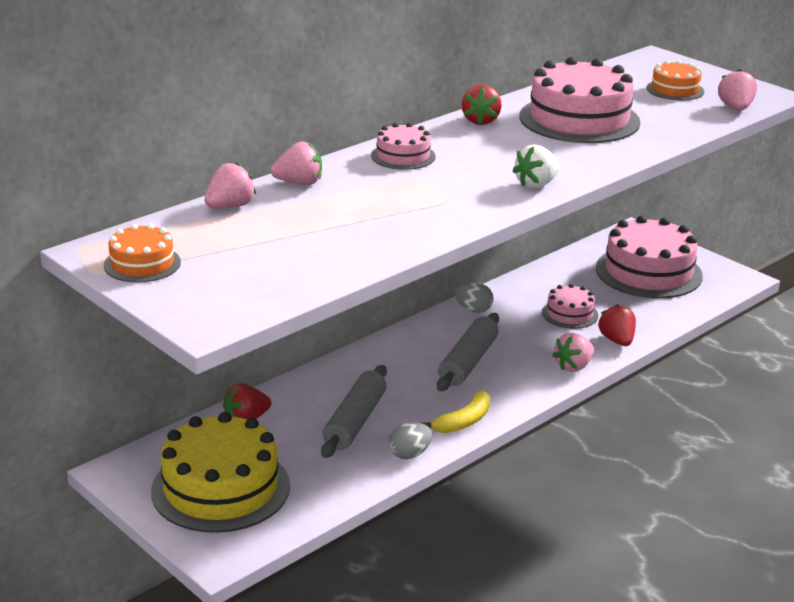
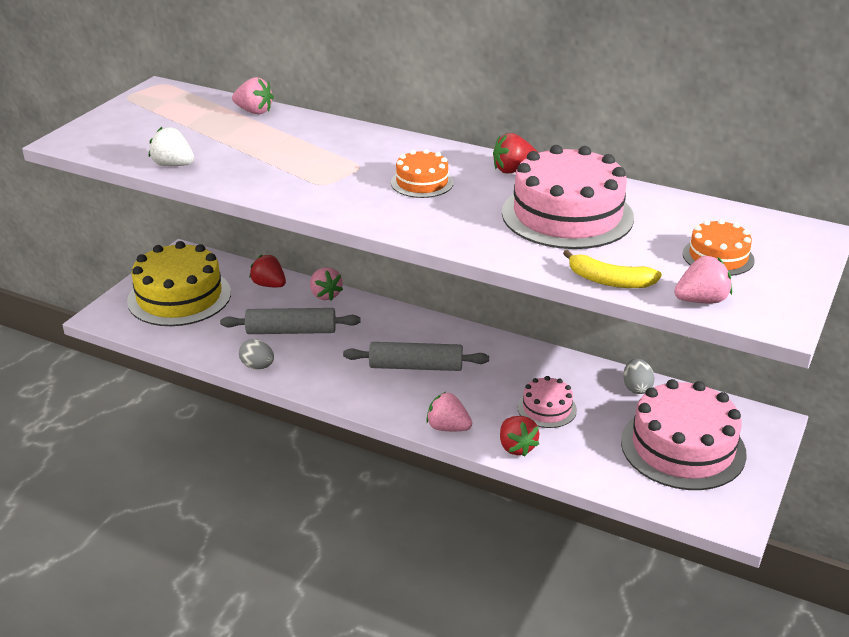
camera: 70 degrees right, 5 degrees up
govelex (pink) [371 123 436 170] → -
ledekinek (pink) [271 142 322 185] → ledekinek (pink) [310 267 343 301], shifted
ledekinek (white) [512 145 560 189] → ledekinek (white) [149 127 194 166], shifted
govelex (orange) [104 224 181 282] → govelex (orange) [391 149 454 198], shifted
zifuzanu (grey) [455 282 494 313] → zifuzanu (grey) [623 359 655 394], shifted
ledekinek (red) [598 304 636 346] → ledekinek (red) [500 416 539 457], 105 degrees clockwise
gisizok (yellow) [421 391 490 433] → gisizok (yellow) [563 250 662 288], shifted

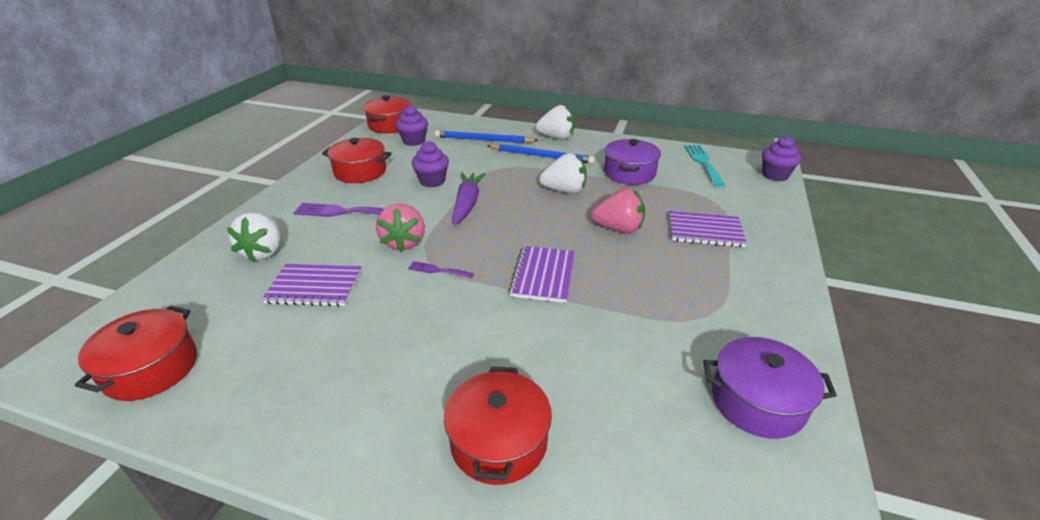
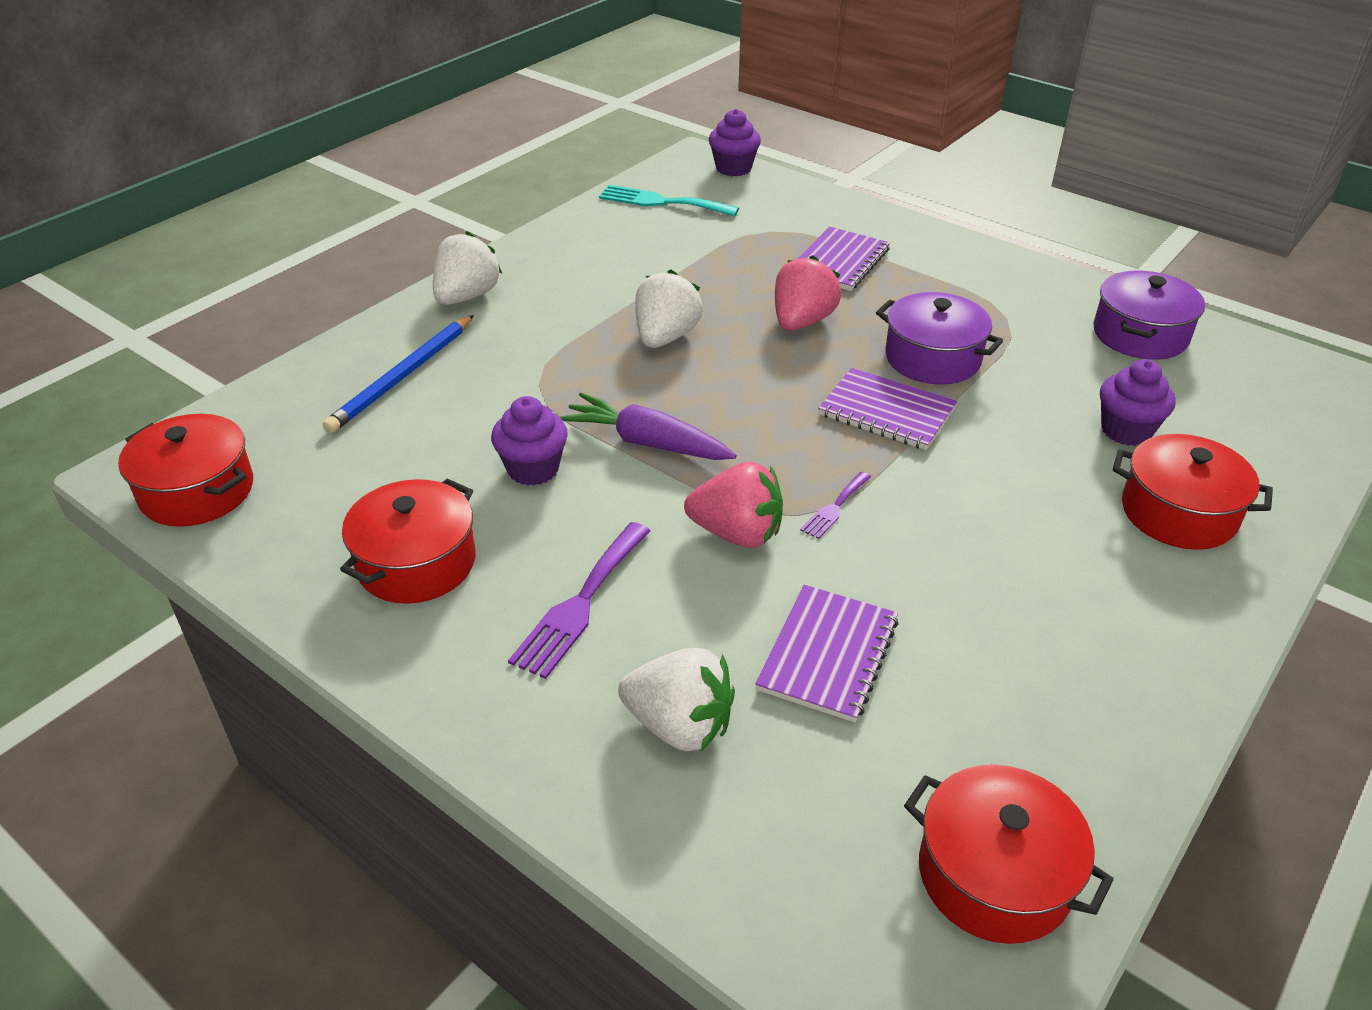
camera: 70 degrees left, 5 degrees up
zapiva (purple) [396 105 428 146] → zapiva (purple) [1100 359 1176 446], shifted
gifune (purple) [604 139 661 185] → gifune (purple) [876 292 1003 385], shifted
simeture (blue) [487 144 595 164] → -

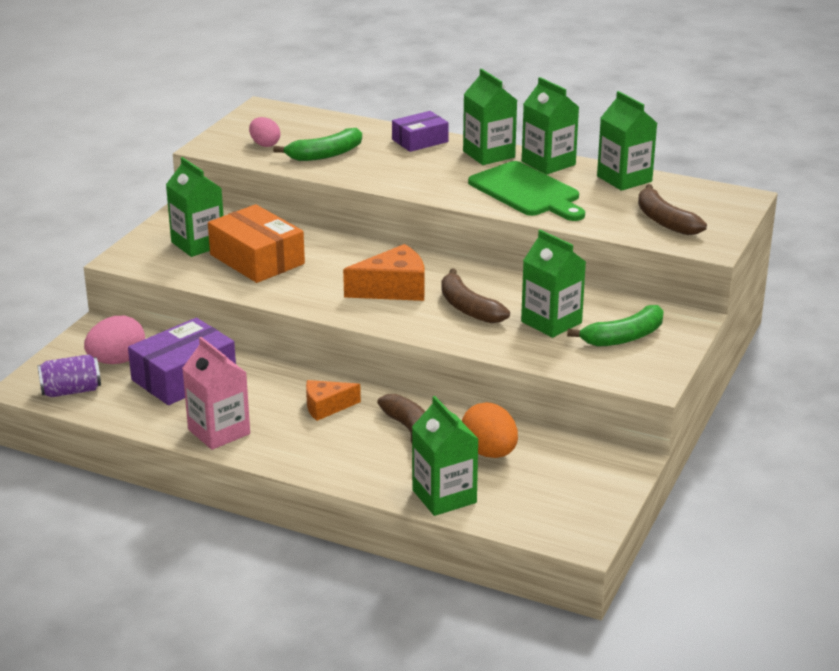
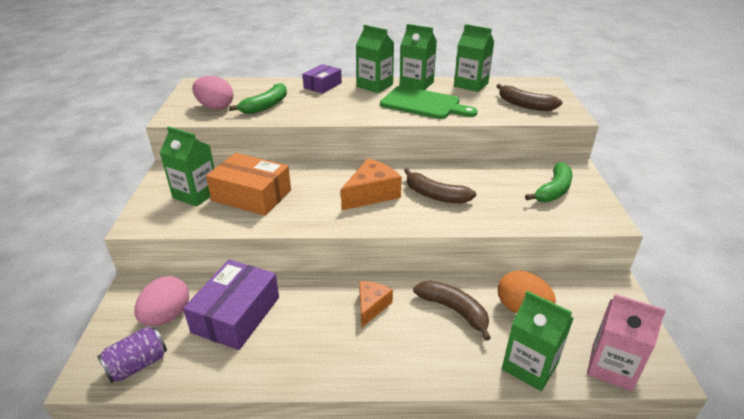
camera: 25 degrees left, 5 degrees up
zifuzanu (pink) [249 117 280 147] → zifuzanu (pink) [192 76 233 110], x1.52
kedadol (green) [521 230 586 338] → -
kedadol (pink) [182 337 250 450] → kedadol (pink) [587 294 666 391], shifted
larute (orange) [306 380 361 421] → larute (orange) [359 281 393 327], 150 degrees clockwise

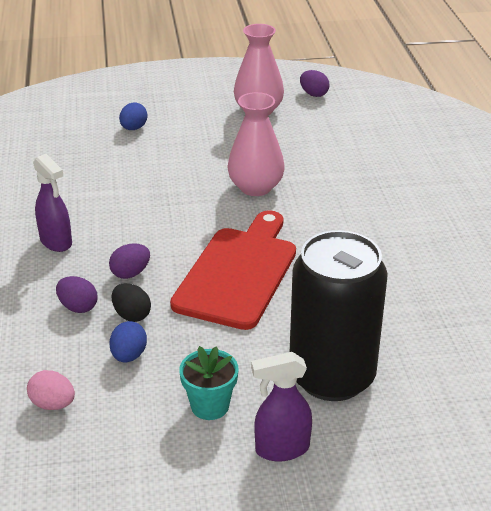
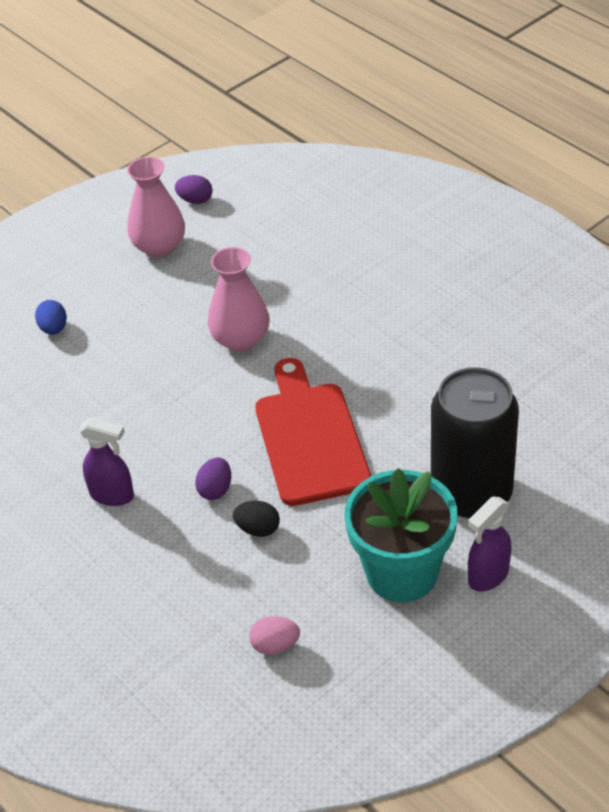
camera: 30 degrees left, 10 degrees up
zifuzanu (purple) [56 276 98 313] → -
zifuzanu (blue) [109 321 147 362] → -
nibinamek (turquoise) [179 346 239 420] → nibinamek (turquoise) [345 468 458 602], x1.97

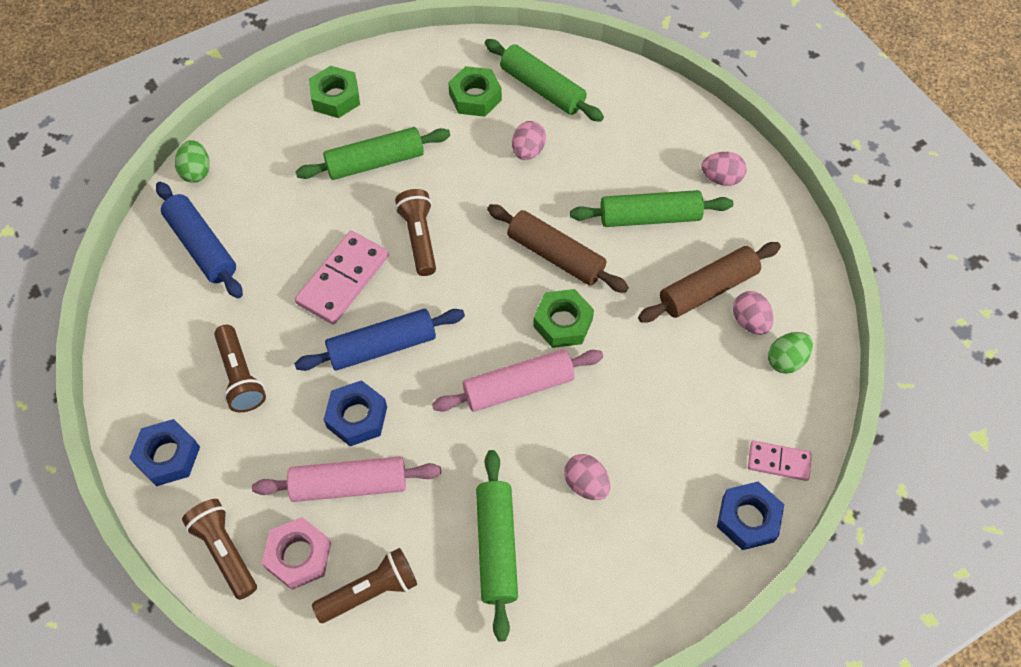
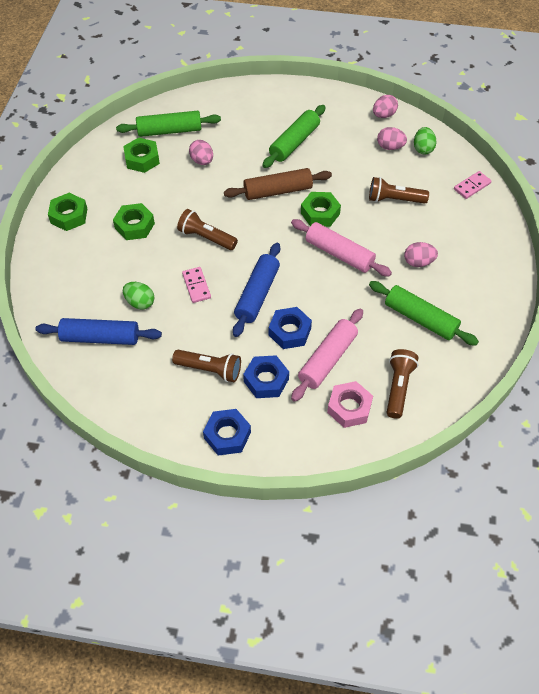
camera: 50 degrees left, 5 degrees down
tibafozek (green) [295 127 450 180] → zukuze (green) [113 203 155 240]
zifuzanu (green) [175 140 210 183] → zifuzanu (green) [123 282 154 310], shifted
zifuzanu (pink) [701 152 747 186] → zifuzanu (pink) [373 95 398 118], shifted
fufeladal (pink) [295 231 389 324] → fufeladal (pink) [182 267 211 303], x0.57
tibafozek (brown) [638 242 781 322] → -
tibafozek (pink) [432 349 603 412] → tibafozek (pink) [291 219 392 276], 75 degrees counterclockwise
zukuze (blue) [717 481 784 550] → zukuze (blue) [243 355 289 398], shifted
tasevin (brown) [182 499 257 600] → tasevin (brown) [369 177 429 204], shifted

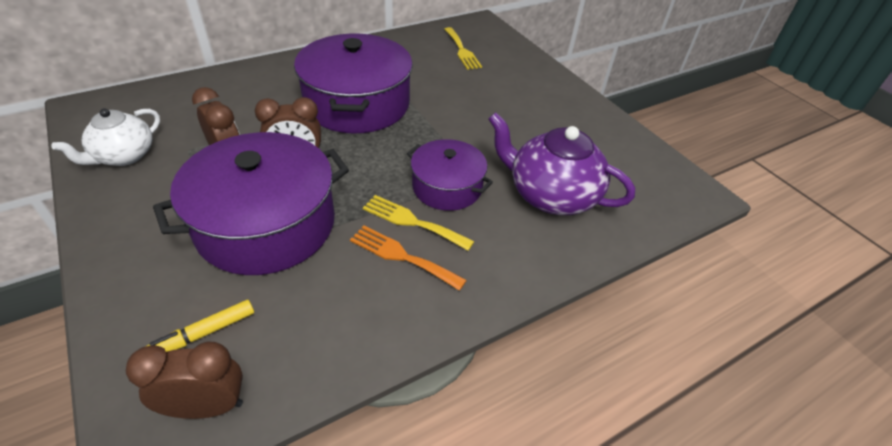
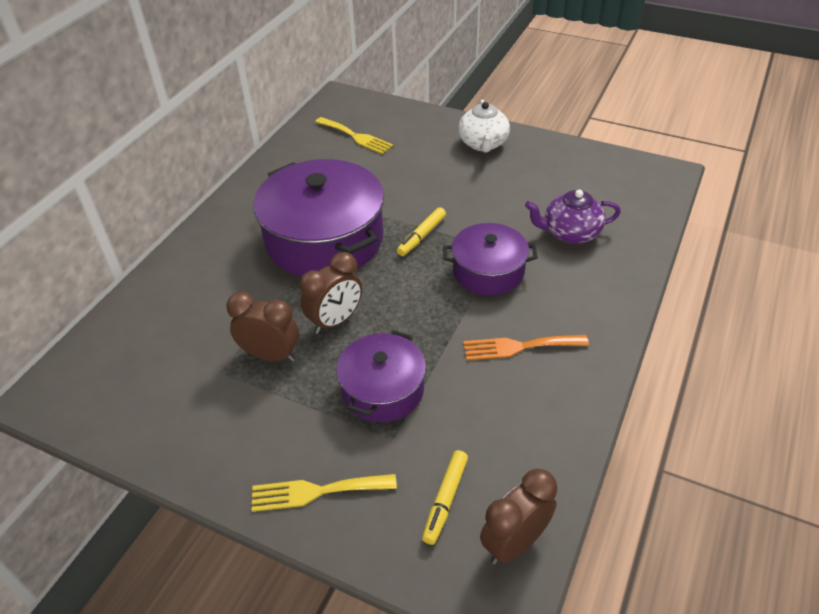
camera: 30 degrees left, 0 degrees up
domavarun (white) [52 108 160 166] → domavarun (white) [458 100 510 152], shifted
domavarun (purple) [488 112 635 215] → domavarun (purple) [525 190 621 244], x0.66
gifune (purple) [153 132 349 275] → gifune (purple) [336 330 426 423], x0.57
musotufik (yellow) [363 195 475 251] → musotufik (yellow) [252 474 397 512], shifted
- → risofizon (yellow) [397 207 446 256]

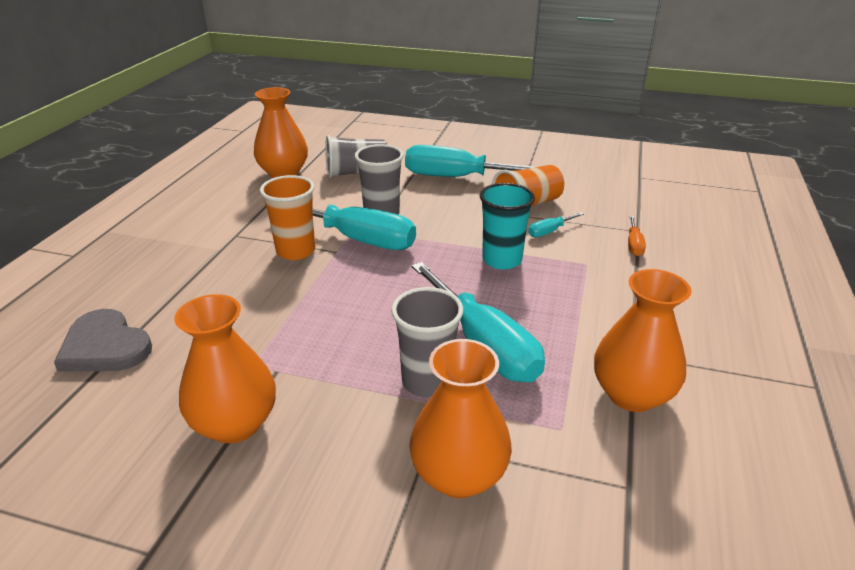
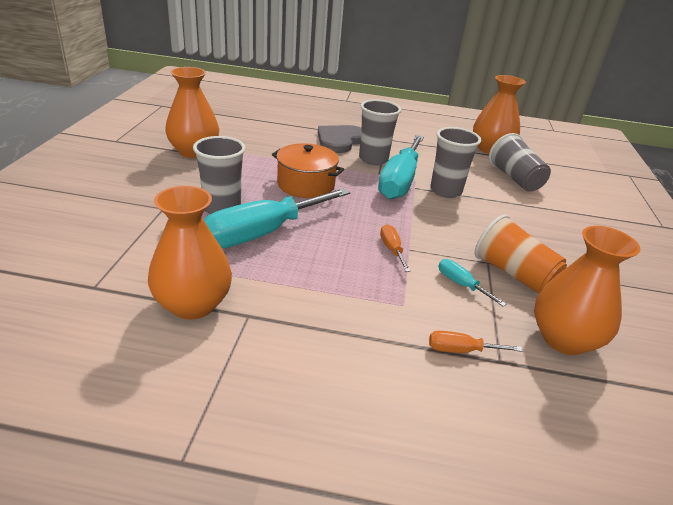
camera: 80 degrees right, 0 degrees up
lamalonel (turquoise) [405 145 535 177] → -
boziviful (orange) [260 175 315 260] → boziviful (grey) [359 99 401 165]
boziviful (turquoise) [480 183 535 269] → lamalonel (orange) [380 224 411 272]
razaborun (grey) [54 309 152 372] → razaborun (grey) [318 125 361 153], shifted
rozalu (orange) [409 339 512 498] → rozalu (orange) [534 226 641 355], shifted
- → gifune (orange) [272 143 344 198]

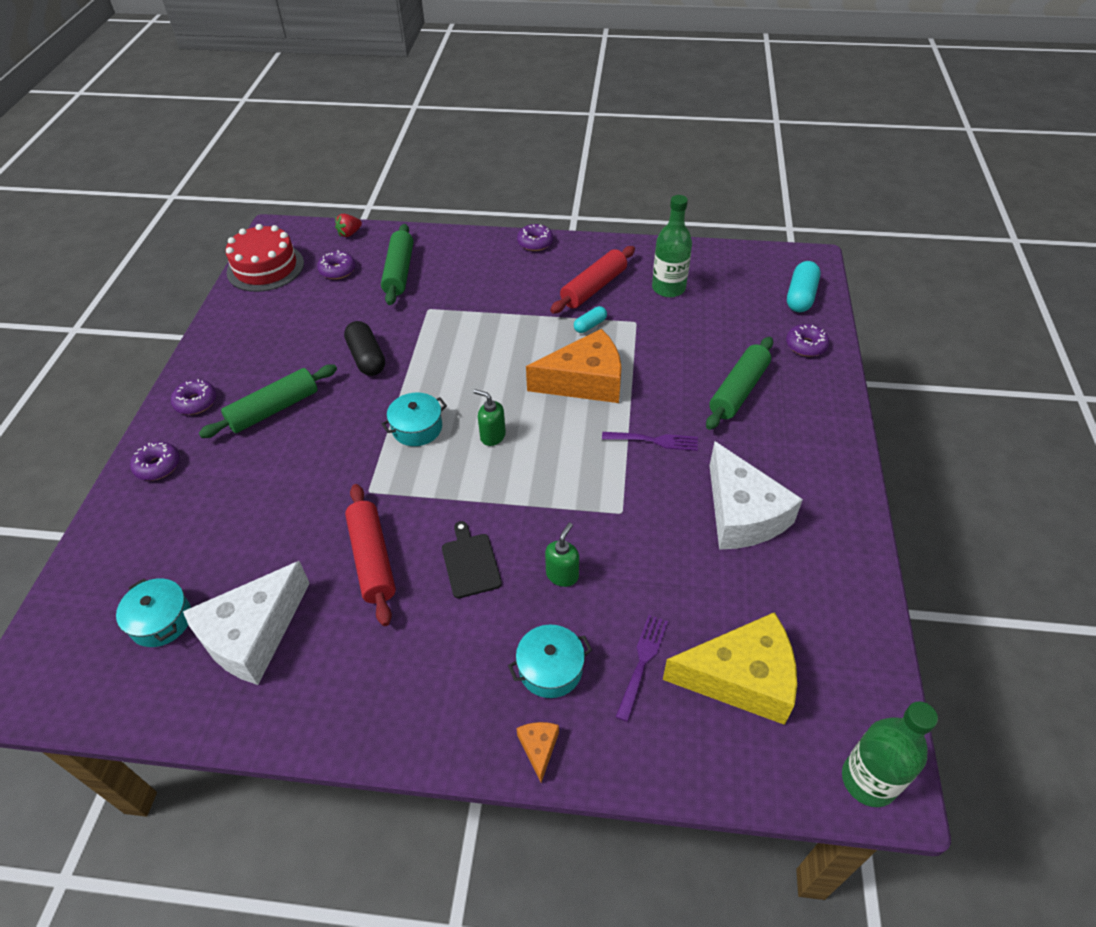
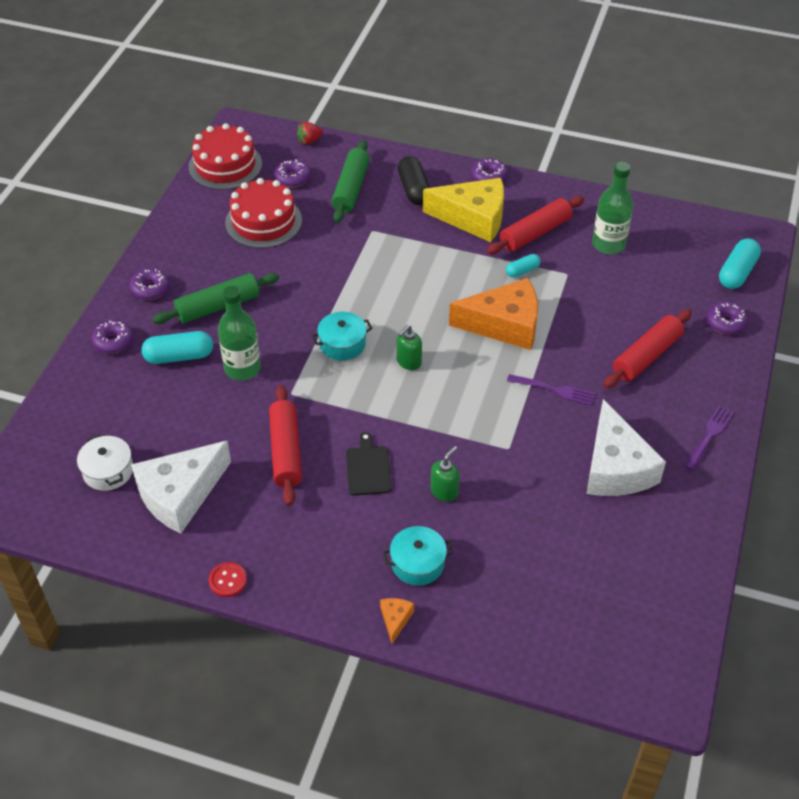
camera: 10 degrees right, 0 degrees up
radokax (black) [344 321 385 376] → radokax (black) [398 156 430 205], shifted
tibafozek (green) [706 337 773 430] → tibafozek (red) [604 309 692 388]
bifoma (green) [474 389 506 446] → bifoma (green) [397 325 422 370], 90 degrees counterclockwise
gifune (turquoise) [116 578 191 647] → gifune (white) [77 434 133 491]
larute (yellow) [663 612 797 725] → larute (yellow) [423 178 504 242], shifted
musotufik (purple) [616 615 668 722] → musotufik (purple) [684 405 734 471], shifted
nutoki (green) [842 701 938 807] → nutoki (green) [218 286 261 381], shifted
- → govelex (red) [225 178 302 248]
- → radokax (turquoise) [142 331 213 364]
- → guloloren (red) [209 562 247 597]

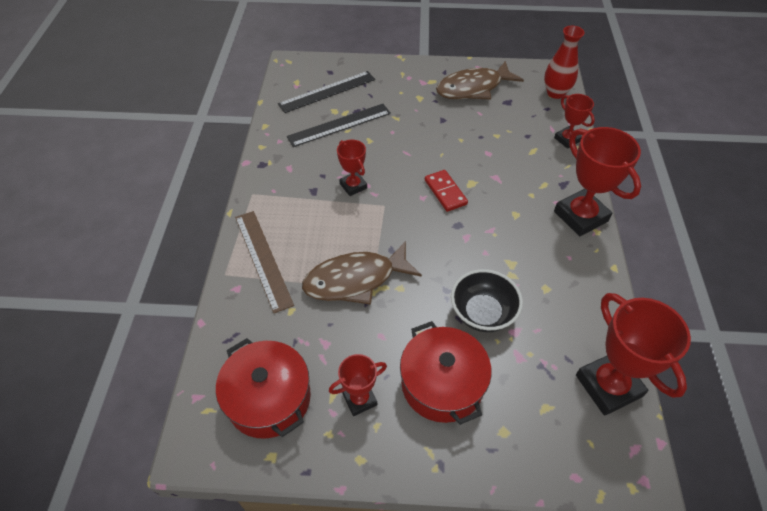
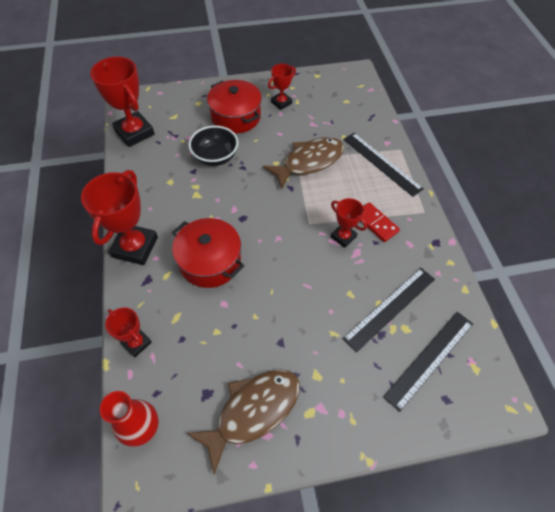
camera: 165 degrees right, 5 degrees up
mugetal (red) [554 127 641 236] → mugetal (red) [81 170 158 265], 60 degrees clockwise
fufeladal (red) [425 170 468 212] → fufeladal (red) [362 202 400 242], shifted
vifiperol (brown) [235 211 294 313] → vifiperol (black) [343 133 424 197]
gifune (red) [216 338 311 439] → gifune (red) [172 218 244 288], shifted

